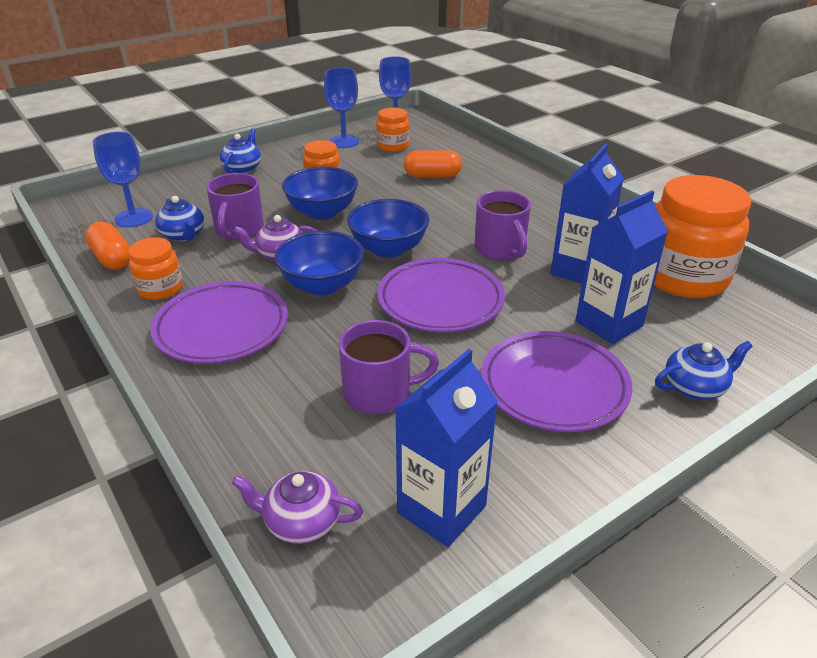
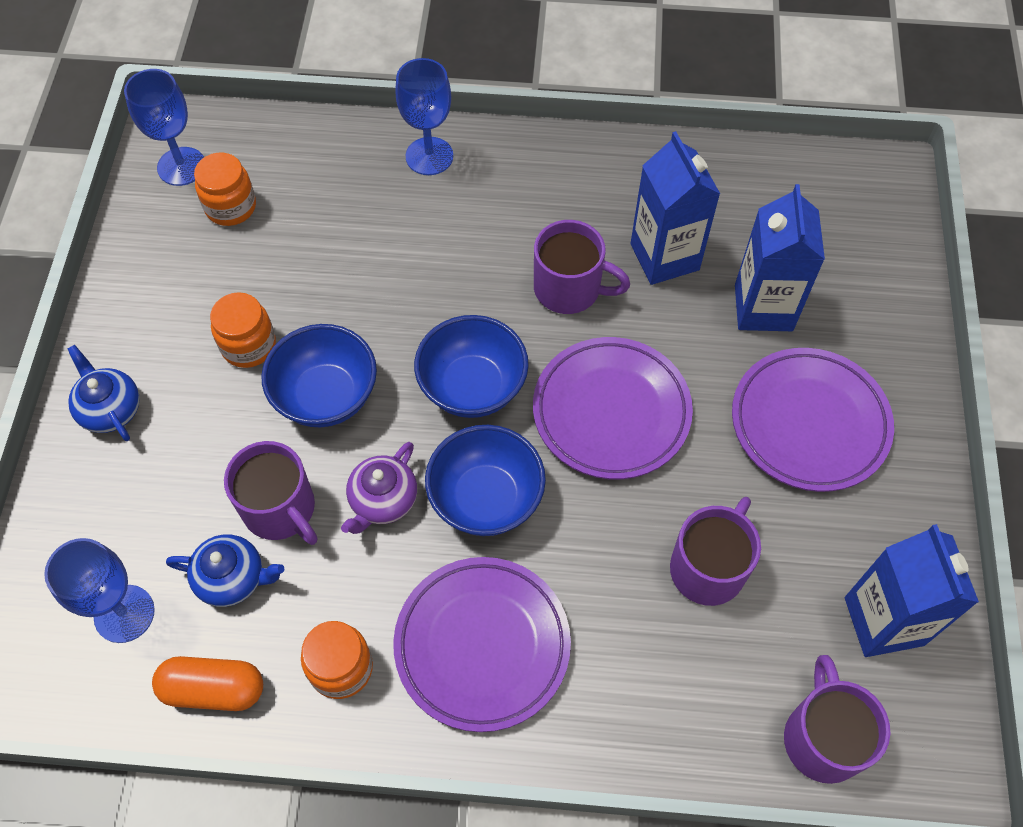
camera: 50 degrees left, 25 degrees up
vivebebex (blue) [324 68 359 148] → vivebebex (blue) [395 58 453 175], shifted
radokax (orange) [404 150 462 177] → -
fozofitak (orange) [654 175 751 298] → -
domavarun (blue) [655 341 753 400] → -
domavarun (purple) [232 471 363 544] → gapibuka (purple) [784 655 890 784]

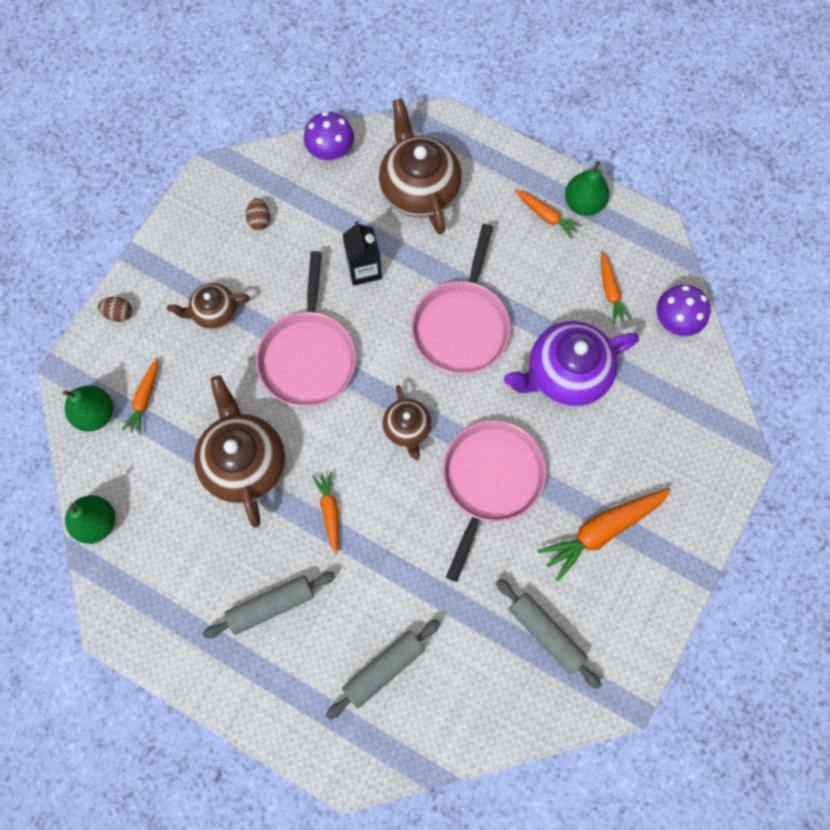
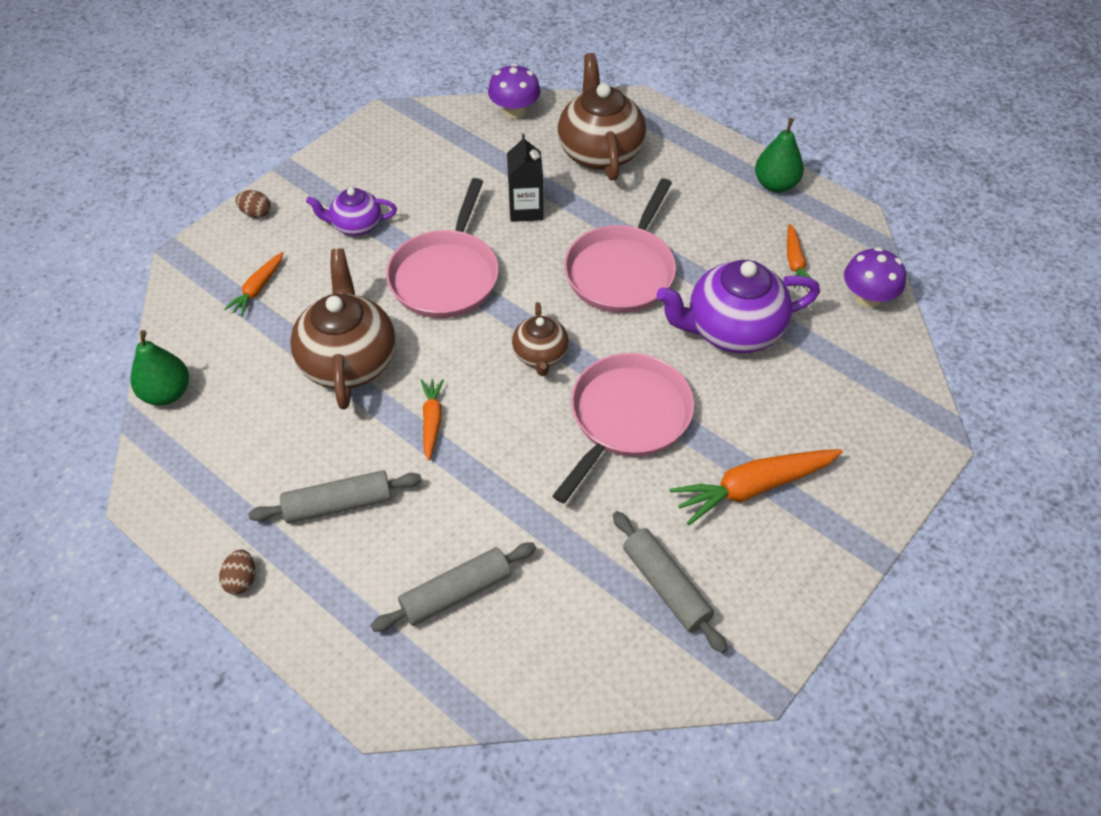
camera: 10 degrees right, 20 degrees down
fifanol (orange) [515 190 582 239] → -
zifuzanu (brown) [246 198 270 230] → zifuzanu (brown) [219 549 255 595], shifted
domavarun (brown) [167 283 250 330] → domavarun (purple) [306 188 397 236]
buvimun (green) [63 385 113 432] → -

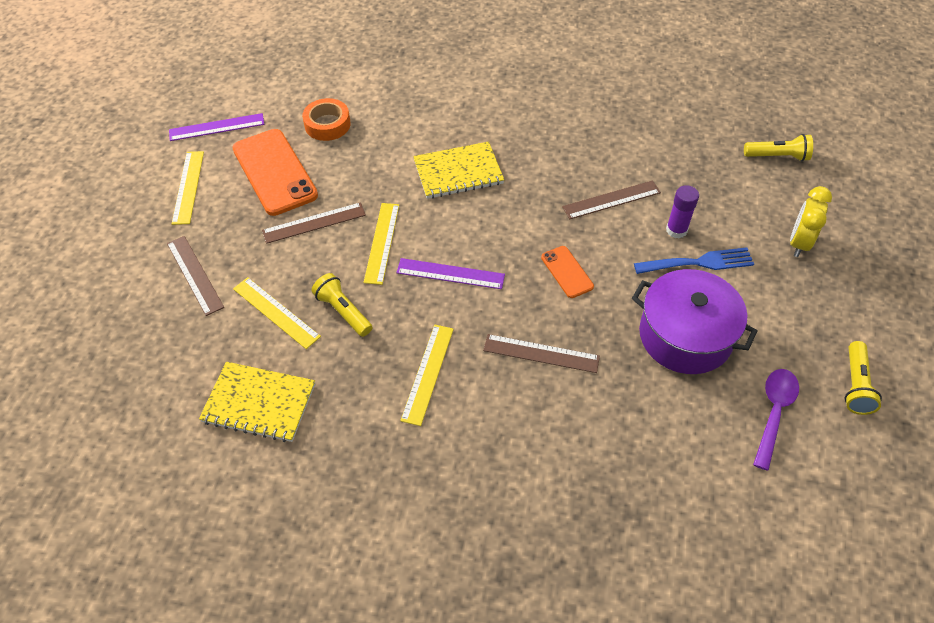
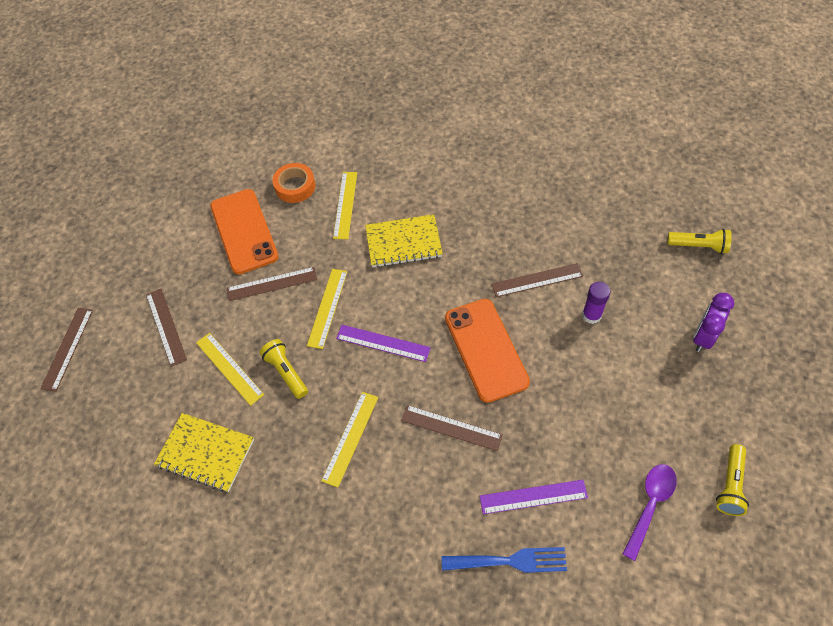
camera: 10 degrees right, 5 degrees up
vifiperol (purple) [169 113 265 141] → vifiperol (purple) [480 480 588 514], shifted
vifiperol (yellow) [172 151 204 225] → vifiperol (yellow) [333 172 357 239], shifted
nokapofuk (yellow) [790 186 832 257] → nokapofuk (purple) [693 293 734 352]
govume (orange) [541 246 594 298] → govume (orange) [445 299 530 403], x1.98
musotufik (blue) [634 247 754 274] → musotufik (blue) [442 547 567 573], shifted
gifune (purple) [632 269 758 374] → -
- → vifiperol (brown) [40 308 93 392]

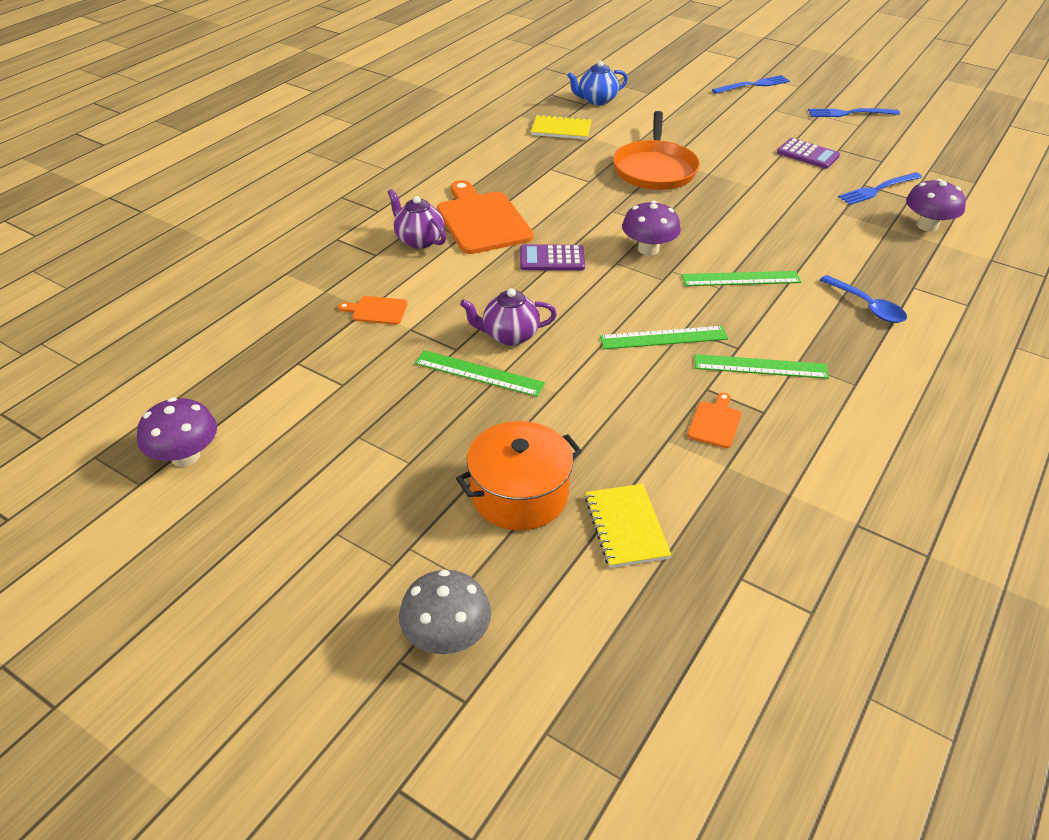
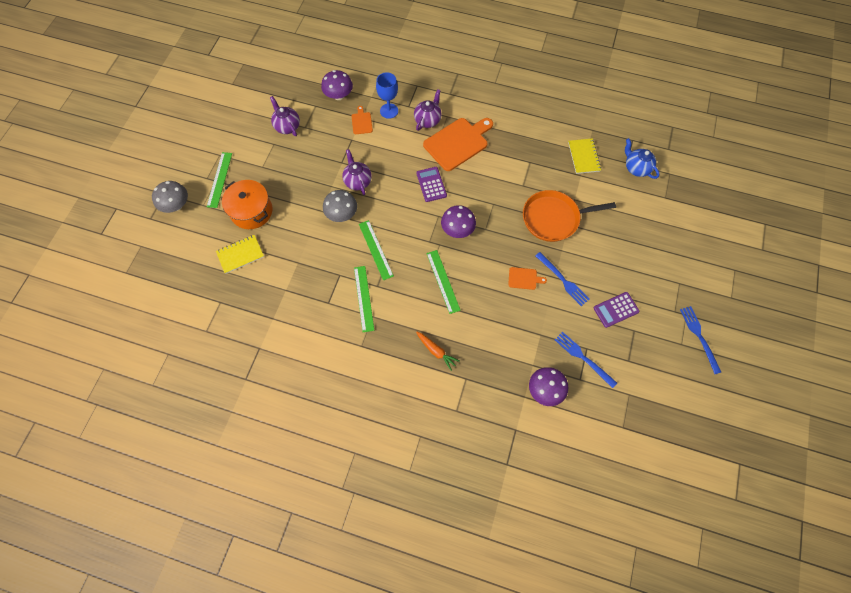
camera: 75 degrees right, 25 degrees up
musotufik (blue) [712 75 790 94] → musotufik (blue) [535 252 589 306], shifted
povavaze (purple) [777 138 840 169] → povavaze (purple) [594 292 640 328], 45 degrees clockwise
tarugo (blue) [820 275 907 323] → fifanol (orange) [416 332 460 371]
vifiperol (green) [415 350 545 397] → vifiperol (green) [207 152 232 208], shifted
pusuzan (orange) [687 393 741 448] → pusuzan (orange) [508 267 547 290], shifted
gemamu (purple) [137 397 217 467] → gemamu (purple) [321 70 353 100], shifted
- → vivebebex (blue) [376 72 398 119]
- → domavarun (purple) [270 96 300 136]
- → gemamu (grey) [323 190 357 222]

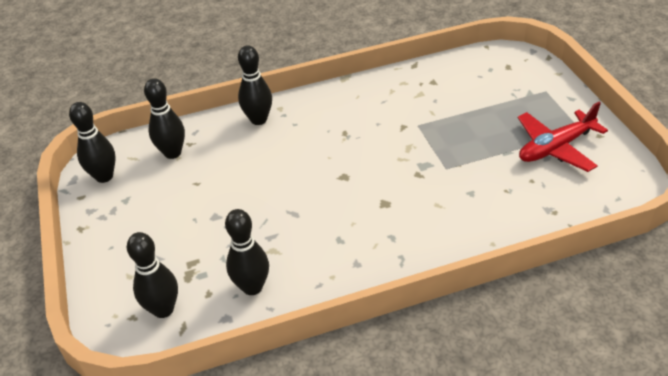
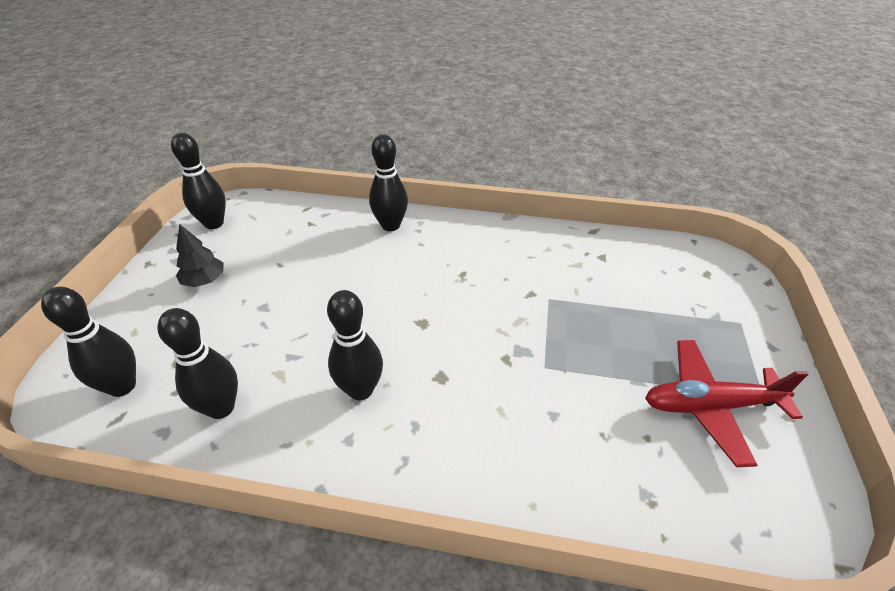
camera: 25 degrees right, 0 degrees up
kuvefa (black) [144 78 185 159] → kuvefa (black) [327 290 383 400], shifted
- → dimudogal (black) [176 224 224 287]

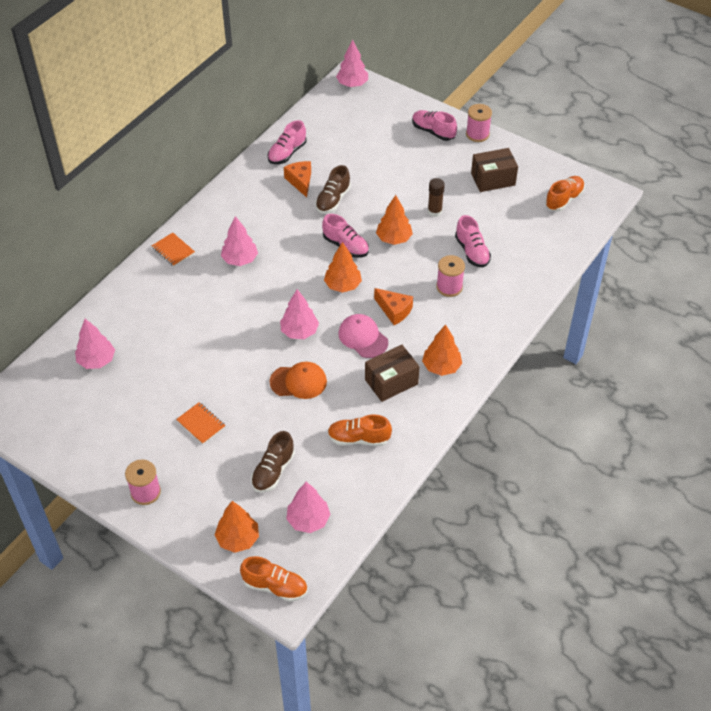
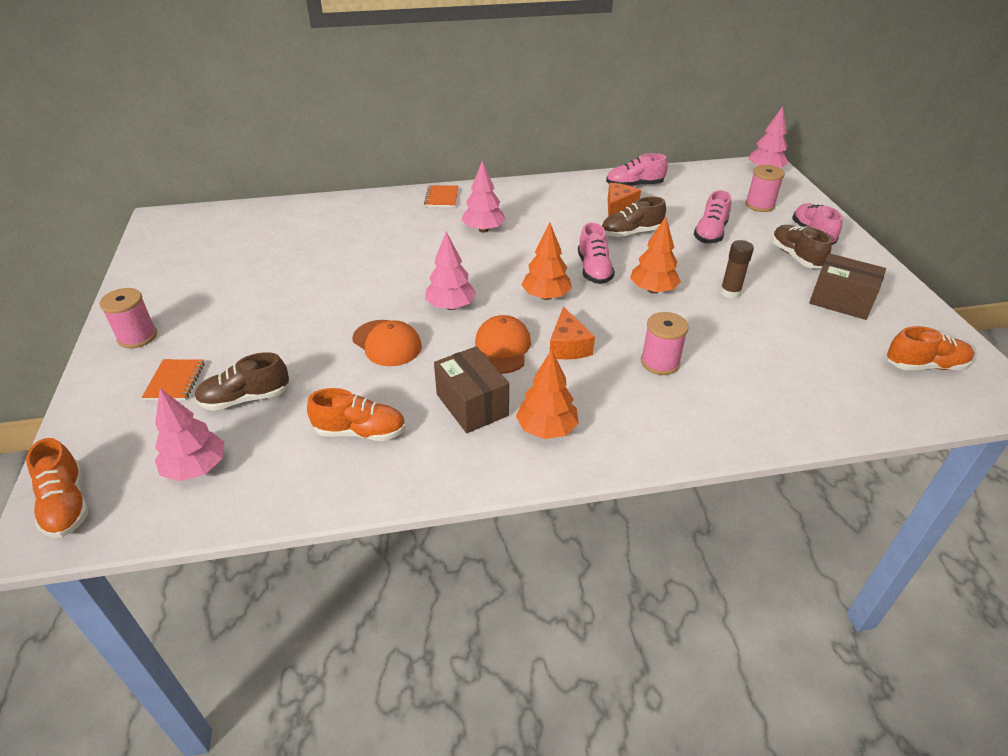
camera: 45 degrees right, 10 degrees down
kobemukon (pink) [466 104 492 142] → kobemukon (pink) [745 165 785 212], shifted
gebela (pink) [455 215 491 267] → gebela (pink) [694 190 731 243], shifted
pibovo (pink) [338 314 388 358] → pibovo (orange) [475 315 531 374]
dimudogal (pink) [75 319 115 369] → -
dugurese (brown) [365 345 420 402] → dugurese (brown) [434 346 509 433], 45 degrees clockwise
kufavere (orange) [176 402 226 444] → kufavere (orange) [142 359 204 400], shifted
gebela (orange) [328 414 392 446] → gebela (orange) [307 388 406 441], 135 degrees clockwise
dimudogal (orange) [215 501 259 553] → -
- → gebela (brown) [772 225 832 268]

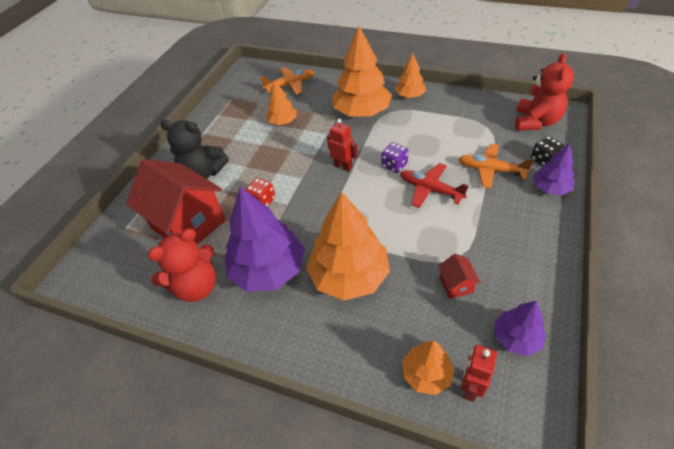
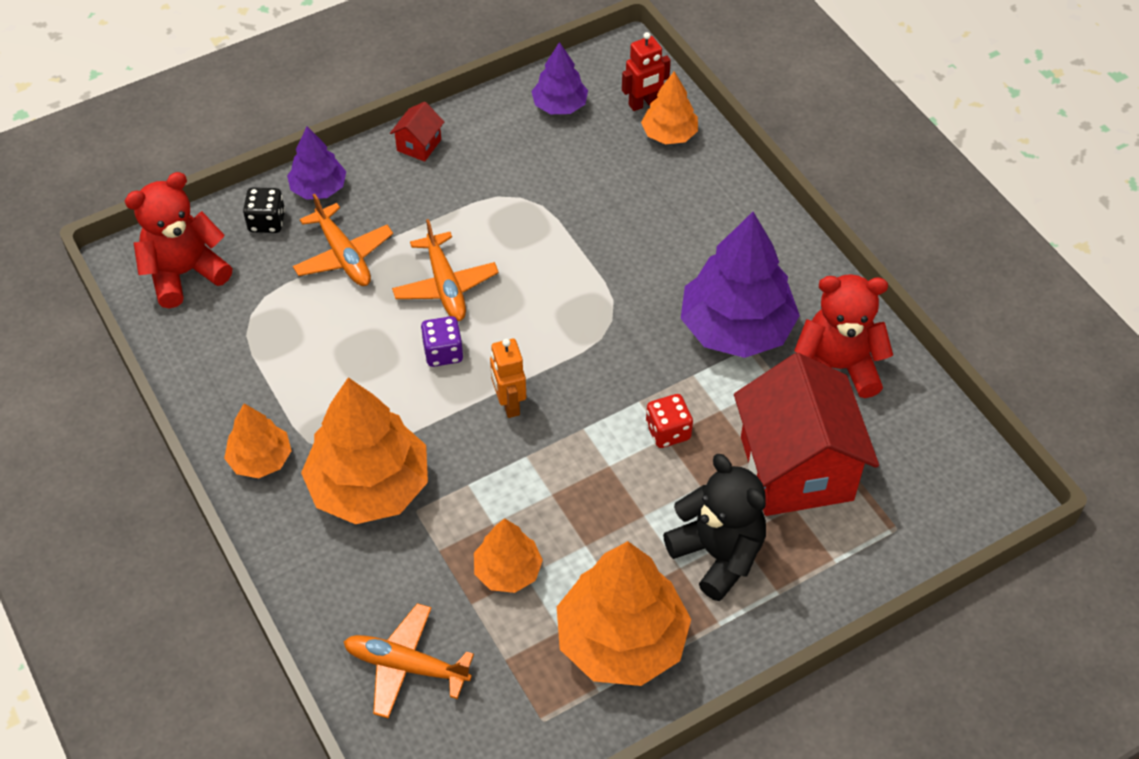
camera: 145 degrees left, 5 degrees up
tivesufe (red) [327 118 358 172] → tivesufe (orange) [490 338 526 418]
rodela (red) [400 163 469 208] → rodela (orange) [392 219 499 321]
dimudogal (orange) [306 191 390 301] → dimudogal (orange) [557 541 691 686], shifted
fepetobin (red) [438 254 481 299] → fepetobin (red) [390 102 444 162], shifted

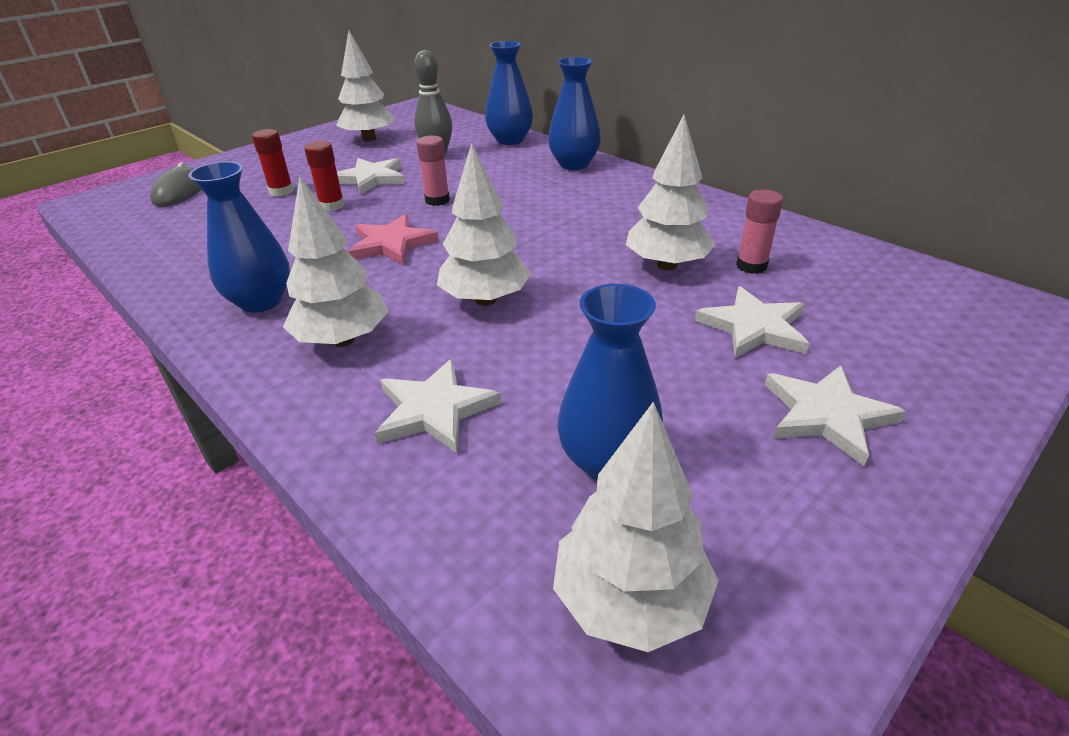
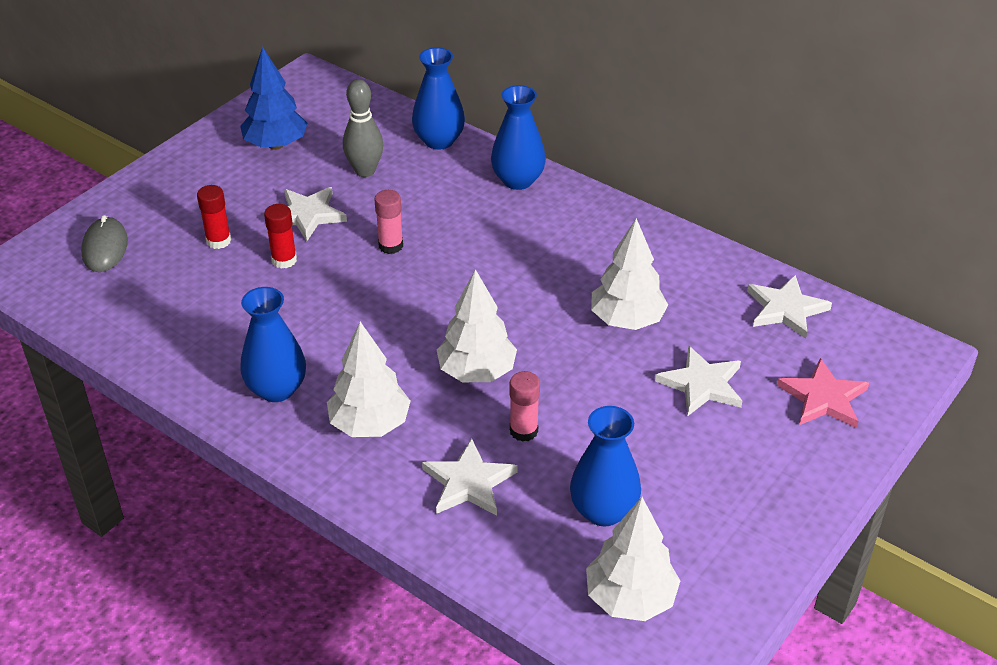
camera: 10 degrees left, 5 degrees up
dimudogal (white) [336 31 396 141] → dimudogal (blue) [240 47 307 150]
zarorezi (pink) [736 190 783 274] → zarorezi (pink) [509 371 540 442], shifted
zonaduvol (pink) [348 214 439 265] → zonaduvol (pink) [777 358 869 428], shifted
zonaduvol (white) [765 365 906 466] → zonaduvol (white) [747 275 832 339], shifted

